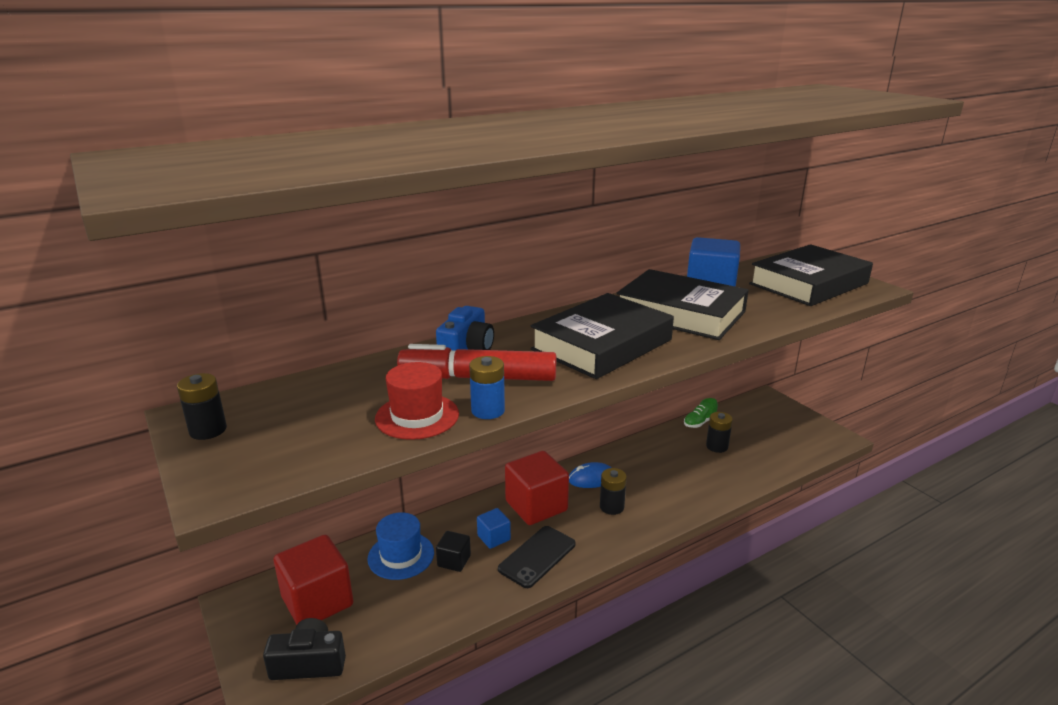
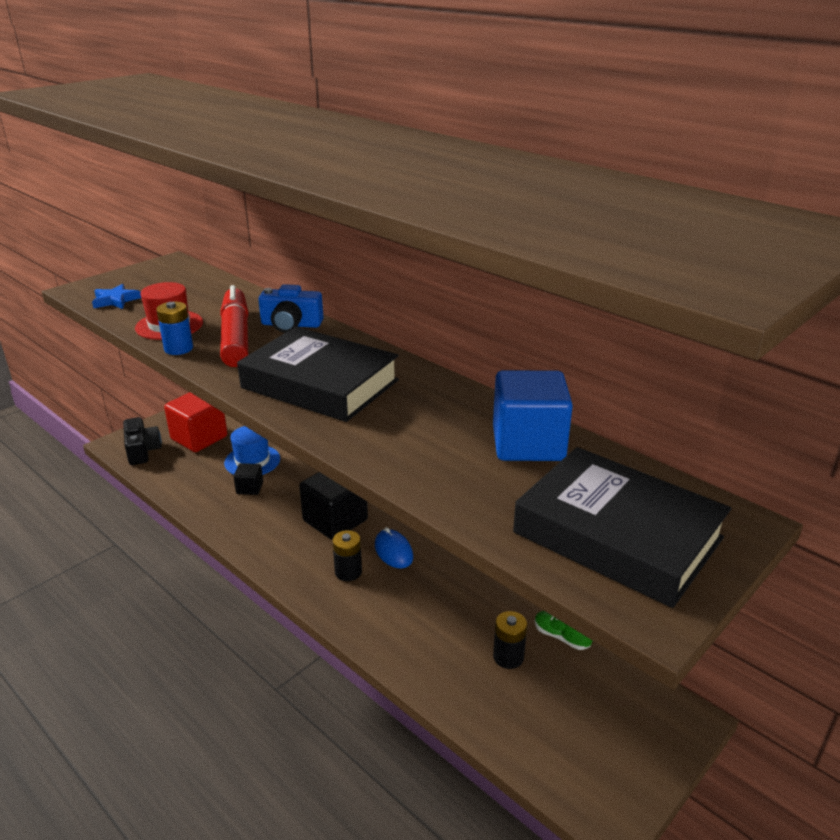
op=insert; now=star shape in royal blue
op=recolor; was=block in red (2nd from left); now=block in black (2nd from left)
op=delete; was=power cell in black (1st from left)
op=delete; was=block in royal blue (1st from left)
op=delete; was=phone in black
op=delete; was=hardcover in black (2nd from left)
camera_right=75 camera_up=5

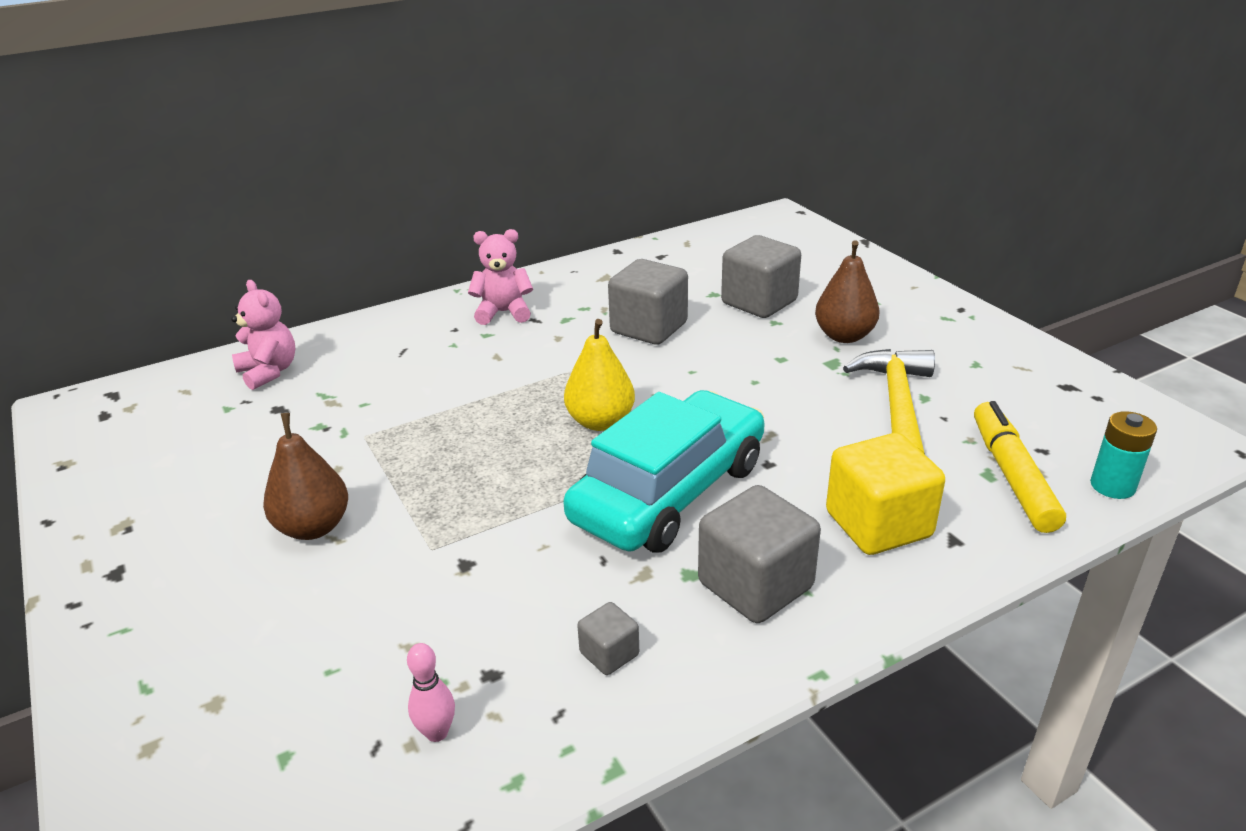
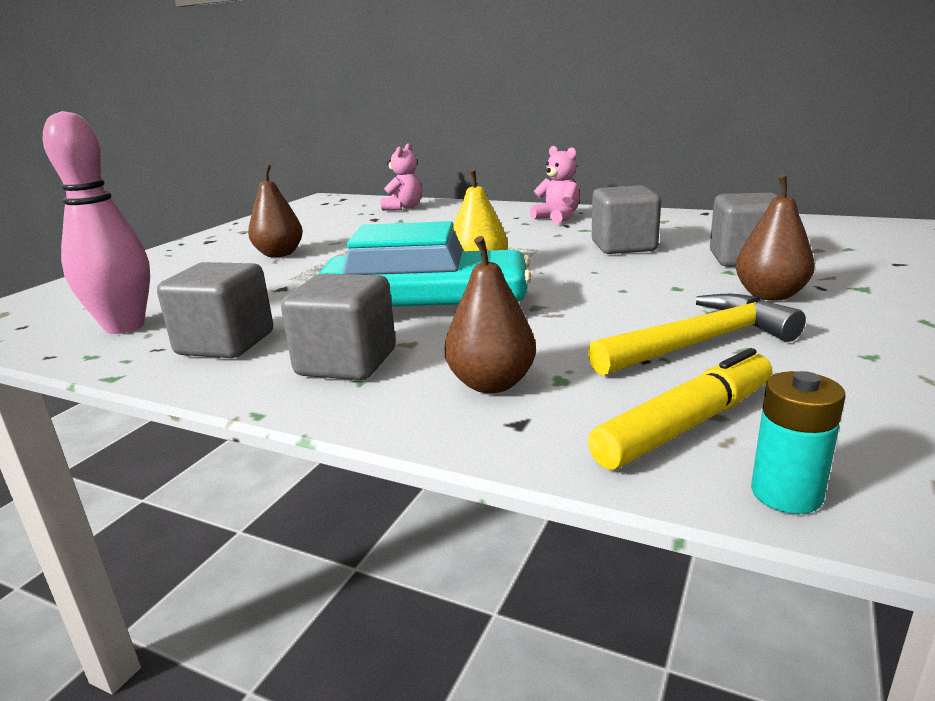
op=resize; was=bowling pin in pink; ratio=2.43
op=resize; was=block in gray (1st from left); ratio=2.06
op=replace; was=block in golden; now=toy pear in russet (2nd from left)
camera_right=55 camera_up=-10

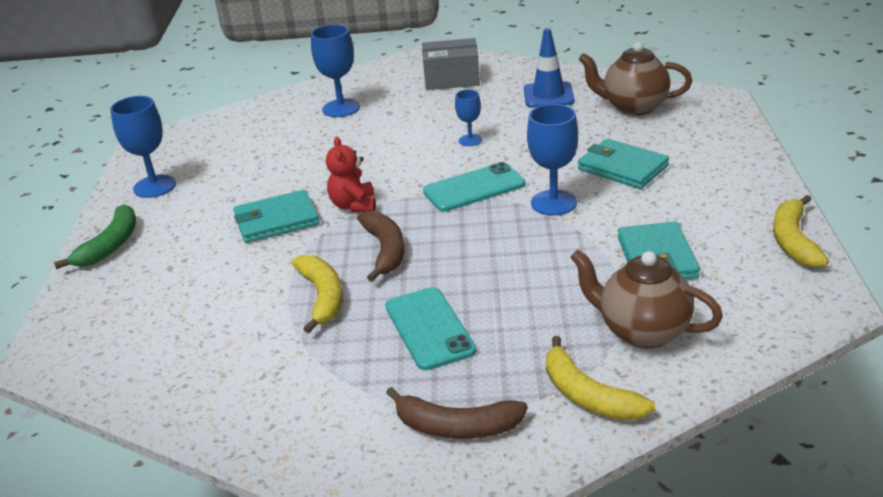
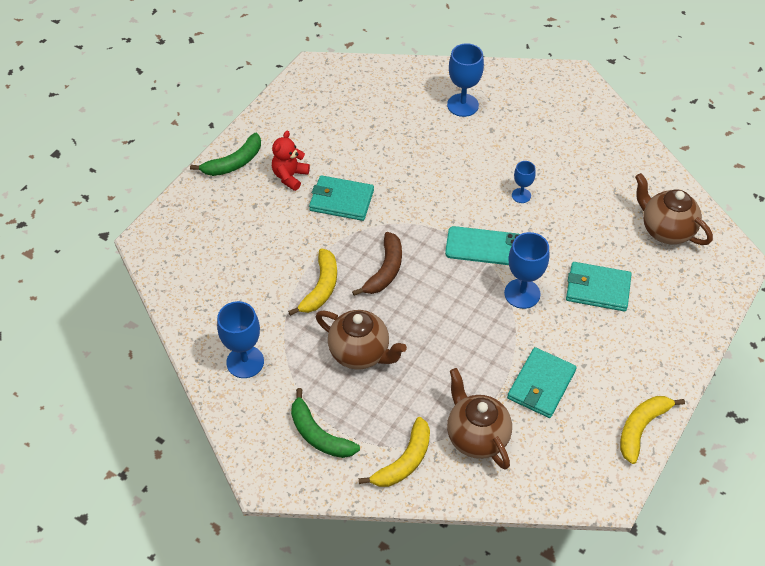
op=move; was=wine glass in royal blue (1st from left)
op=move; was=teddy in red
op=recolor; was=banana in russet (2nd from left); now=banana in emerald (2nd from left)
op=replace; was=phone in aqua (1st from left); now=tea pot in russet (1st from left)
op=rotate; was=banana in golden (2nd from left); clockwise=-135
op=rotate; was=billfold in aqua (2nd from left in the first image); clockwise=-60
op=delete; was=package in gray
op=delete; was=safety cone in royal blue
camera_right=30 camera_up=20

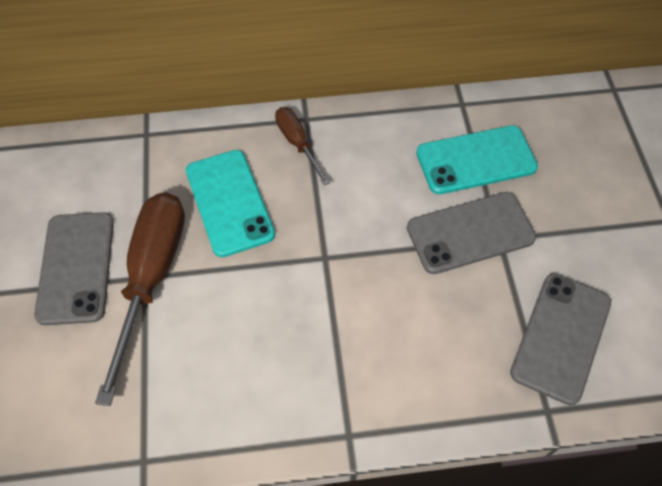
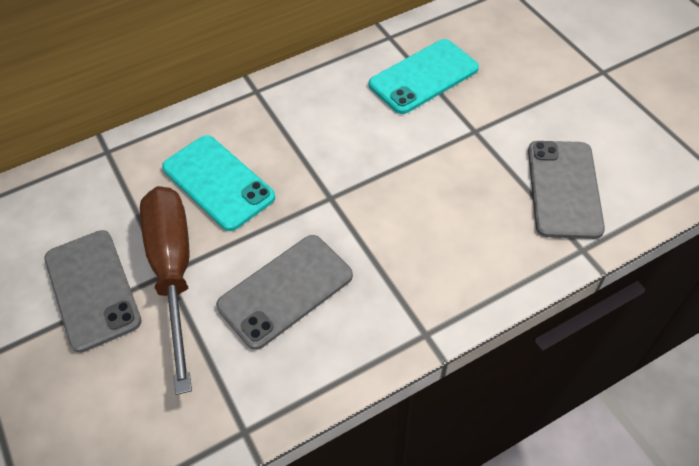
op=move; was=phone in gray (2nd from left)
op=delete; was=screwdriver in russet (2nd from left)
camera_right=-20 camera_up=-5

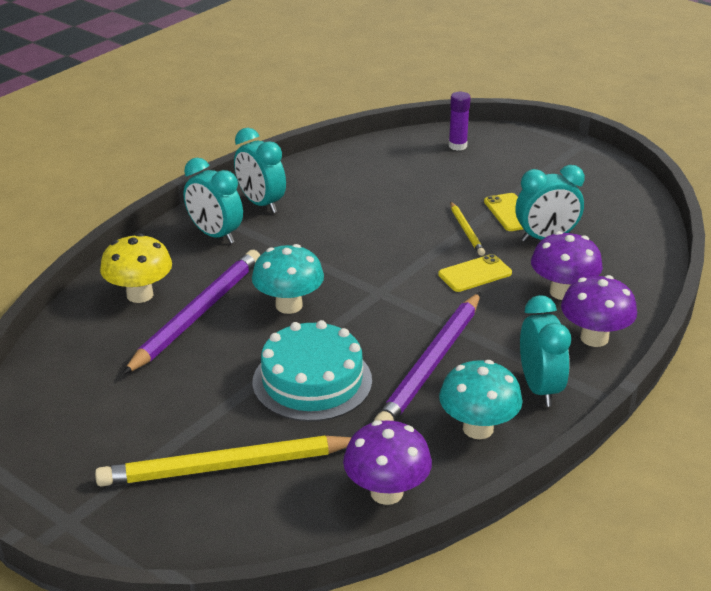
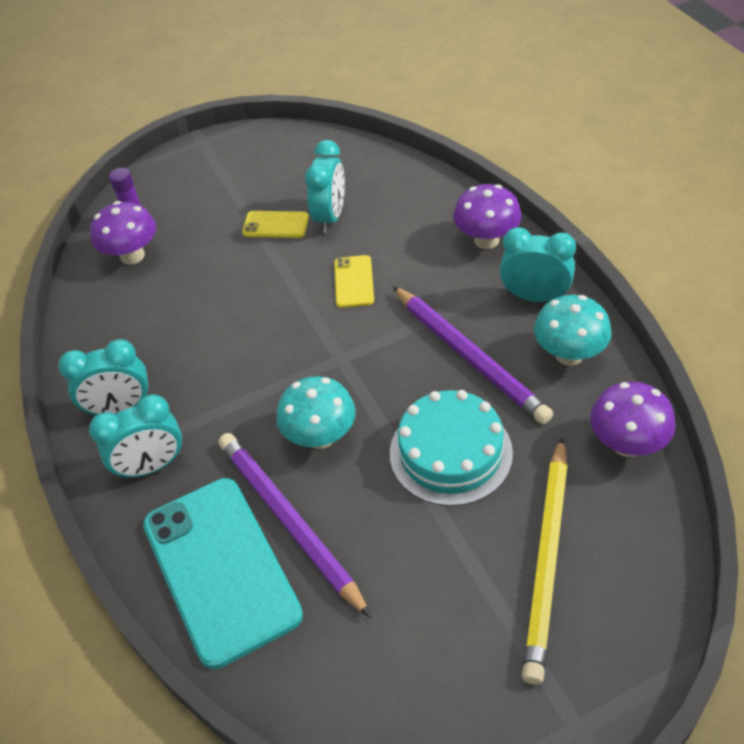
op=move; was=mushroom in royal purple (2nd from left in the first image); now=mushroom in royal purple (1st from left)
op=replace; was=mushroom in golden; now=phone in aqua
op=delete; was=wooden pencil in golden (2nd from left)
camera_right=-60 camera_up=15

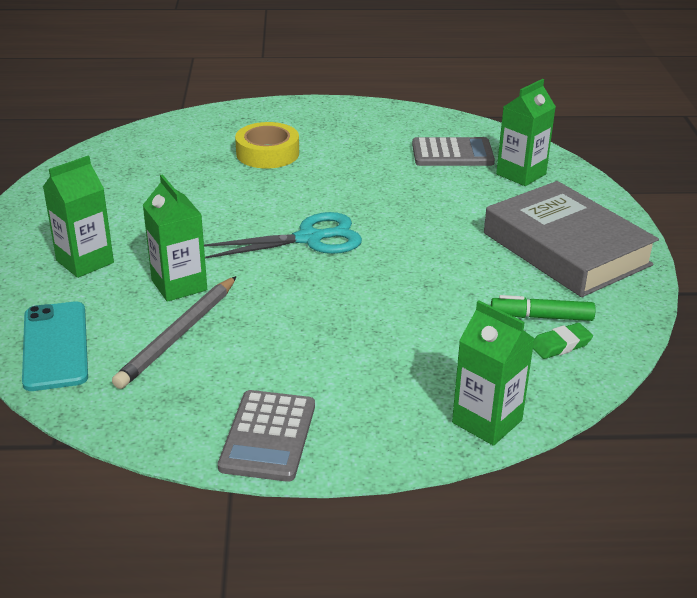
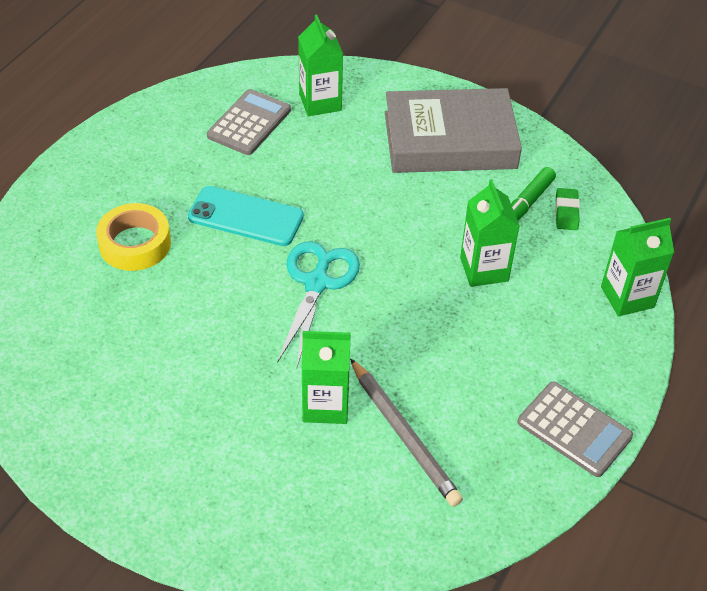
op=move; was=phone in aqua
op=move; was=milk carton in emerald (1st from left in the first image); now=milk carton in emerald (3rd from left)
camera_right=-60 camera_up=15

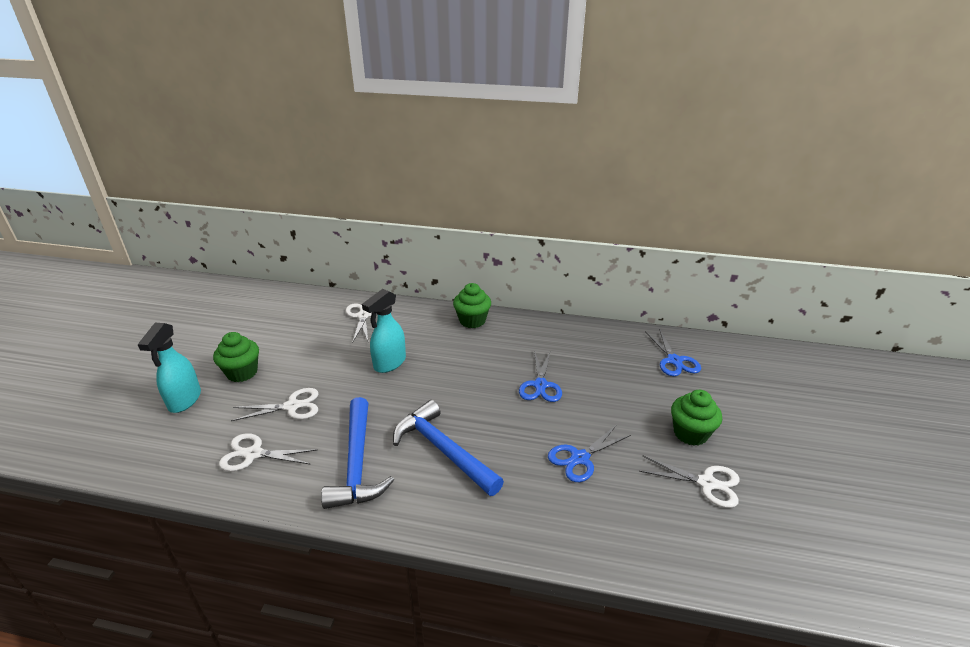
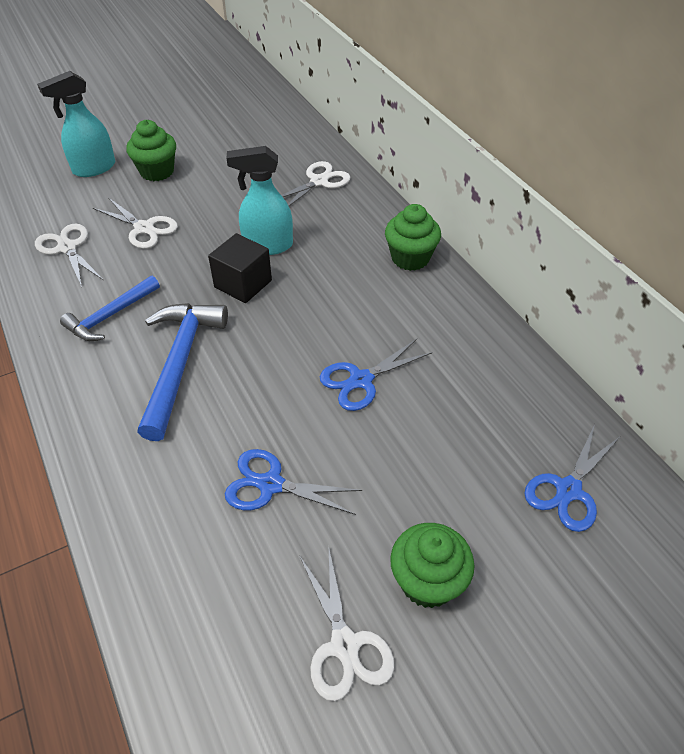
op=resize; was=hammer in royal blue (1st from left); ratio=0.64
op=insert; now=block in black
camera_right=50 camera_up=15

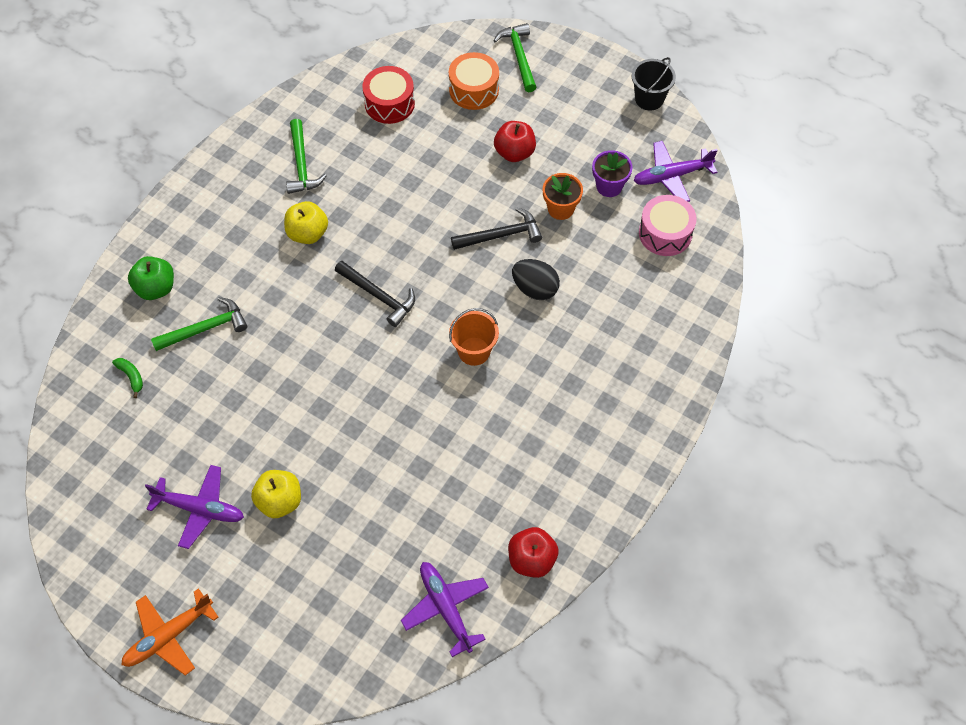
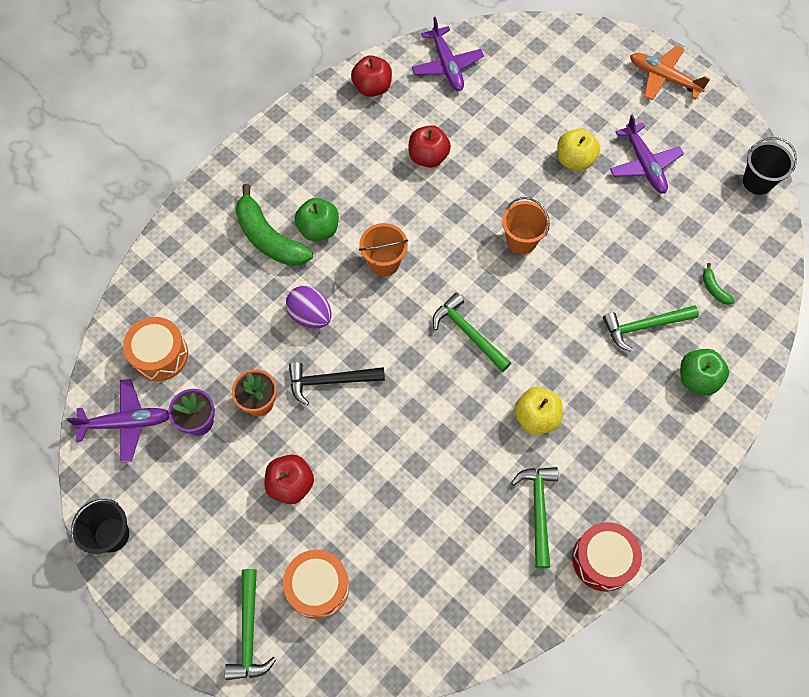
op=recolor; was=snare drum in pink; now=snare drum in bright orange (1st from left)
op=insert; now=banana in emerald (1st from left)
op=recolor; was=egg shape in black; now=egg shape in royal purple
op=insert; now=apple fruit in emerald (1st from left)
op=insert; now=apple fruit in red (3rd from left)
op=recolor; was=hammer in black (1st from left); now=hammer in emerald (2nd from left)
op=insert; now=pail in bright orange (2nd from left)
op=move; was=snare drum in red
op=rotate; was=aeroplane in royal purple (1st from left in the first image); clockwise=-135
op=rotate; was=aeroplane in bright orange; clockwise=-120
op=insert; now=pail in black (2nd from left)
camera_right=-170 camera_up=5

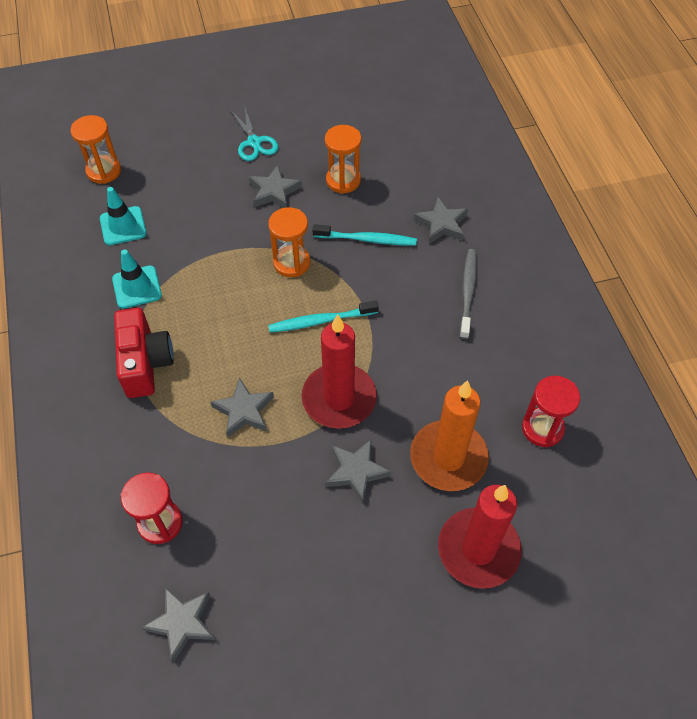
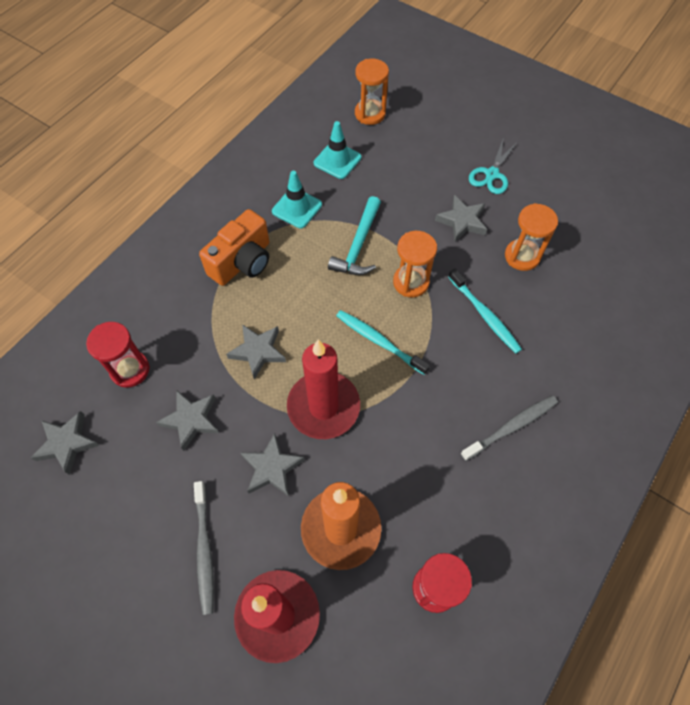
op=move; was=star shape in gray (5th from left in the first image); now=star shape in gray (2nd from left)
op=insert; now=dental brush in gray (1st from left)
op=recolor; was=compact camera in red; now=compact camera in bright orange
op=insert; now=hammer in aqua
camera_right=50 camera_up=5

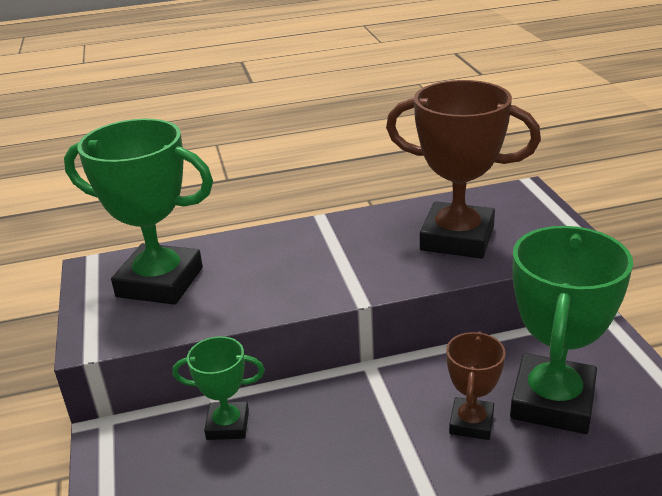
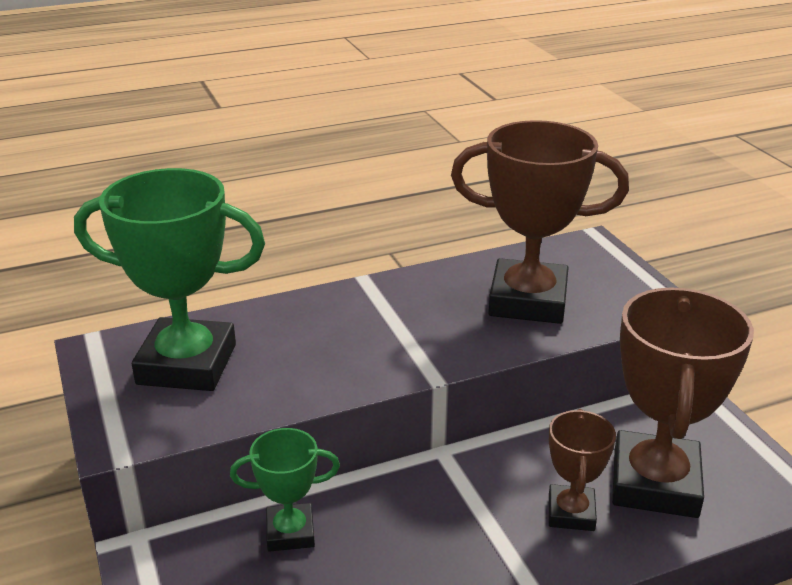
op=recolor; was=prize cup in emerald (3rd from left); now=prize cup in russet (3rd from left)
camera_right=-10 camera_up=0

